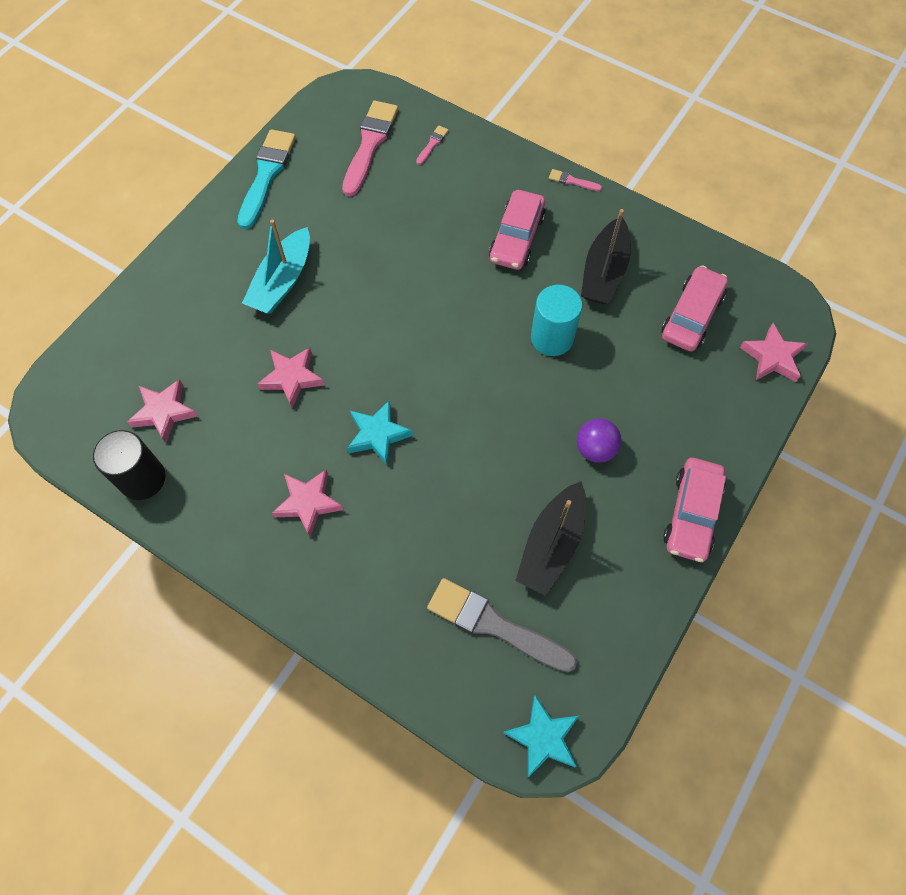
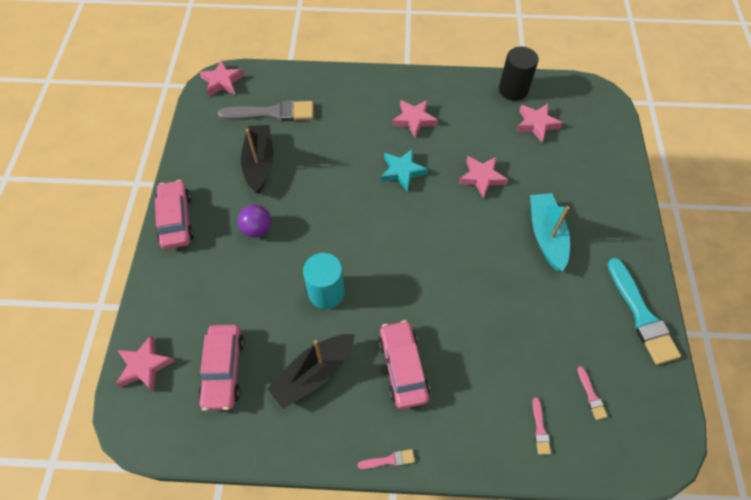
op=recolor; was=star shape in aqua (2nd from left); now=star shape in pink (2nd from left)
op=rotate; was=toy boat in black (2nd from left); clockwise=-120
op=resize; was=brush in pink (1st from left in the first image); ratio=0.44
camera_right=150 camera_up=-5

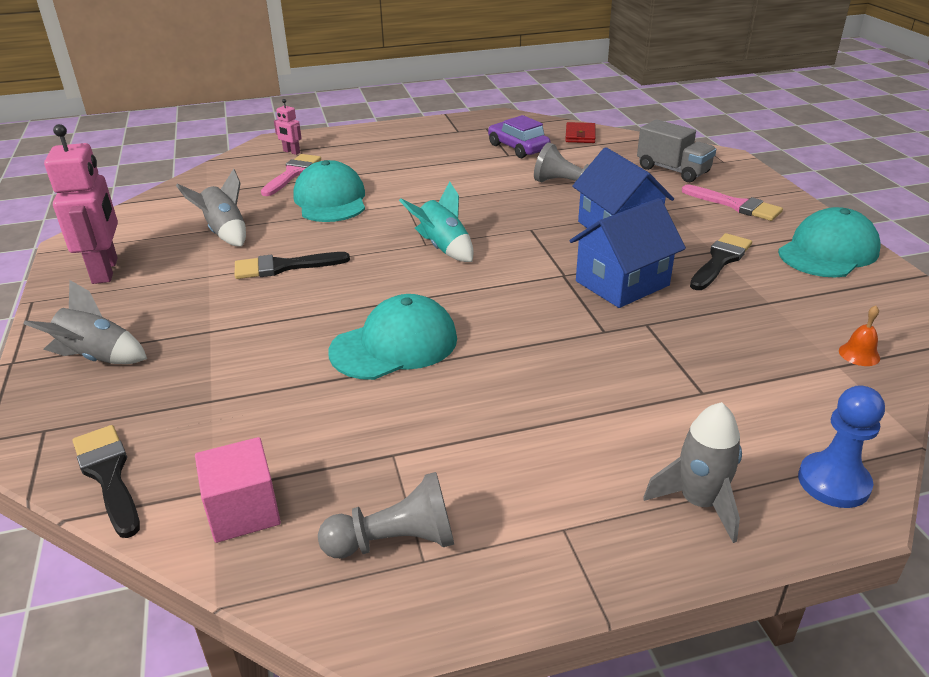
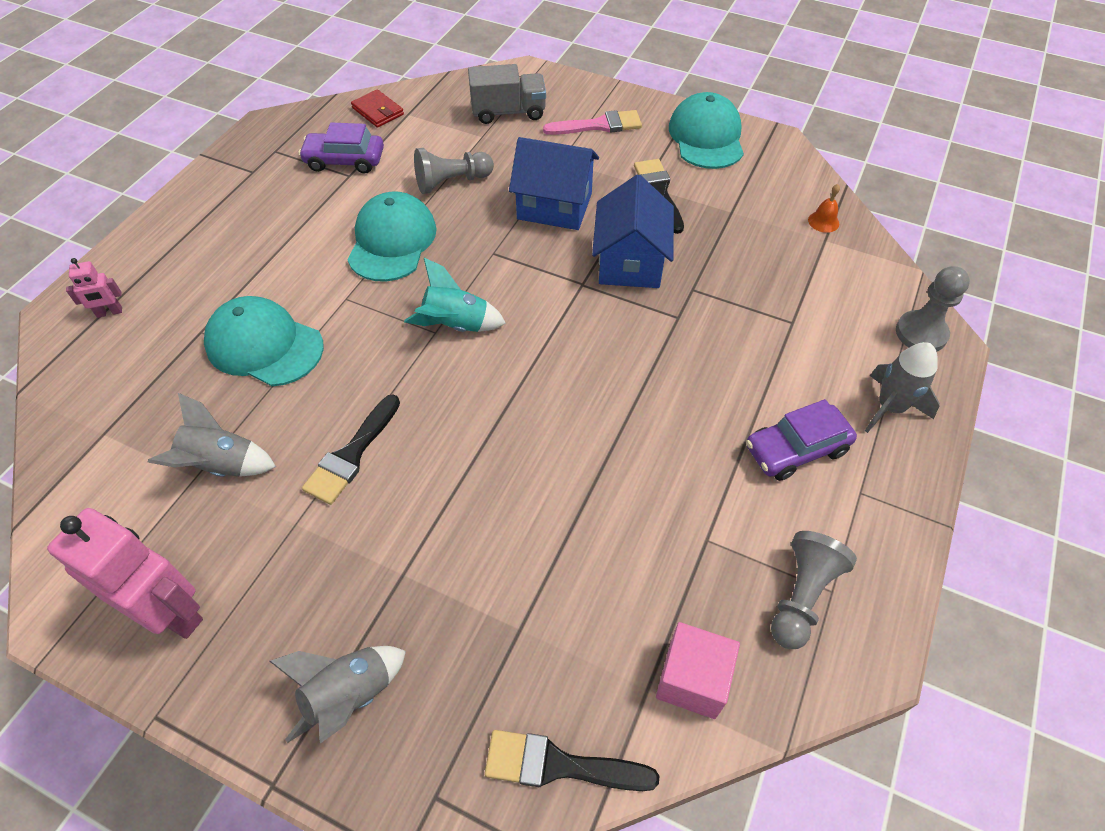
op=move; was=cap in aqua (2nd from left)
op=insert; now=car in royal purple (2nd from left)
op=recolor; was=chess pawn in royal blue; now=chess pawn in gray (3rd from left)
op=delete; was=brush in pink (1st from left)
camera_right=-50 camera_up=20

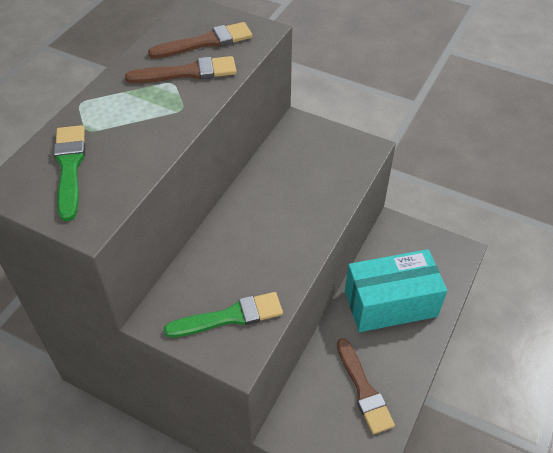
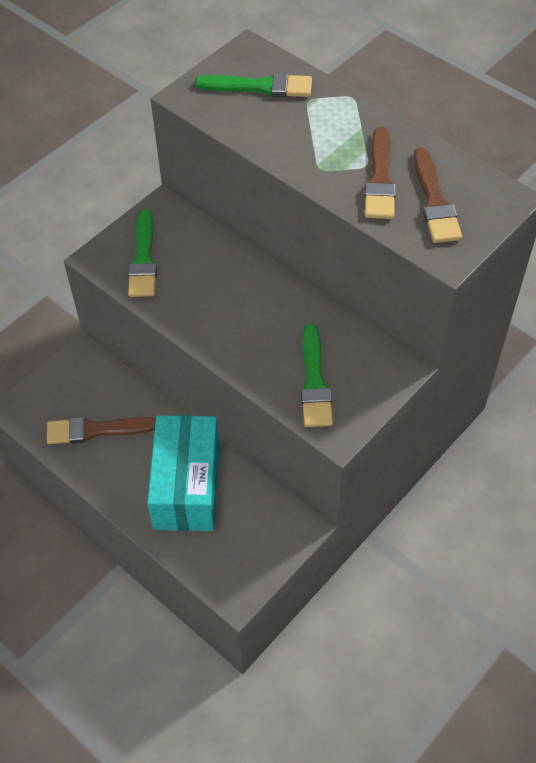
op=insert; now=brush in emerald (3rd from left)
camera_right=105 camera_up=5

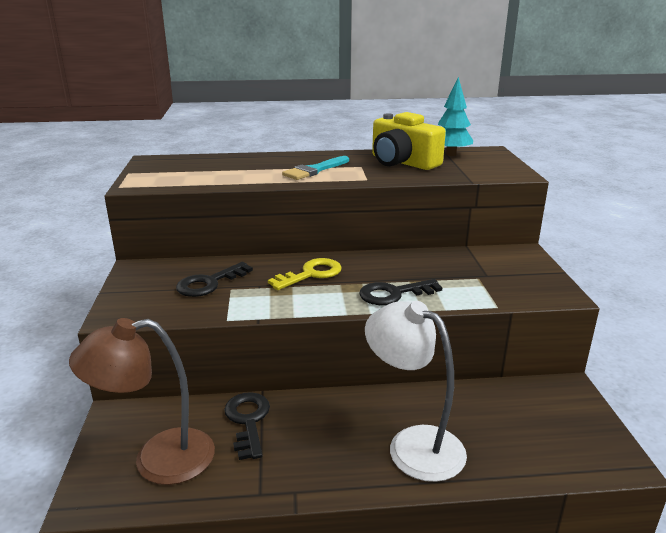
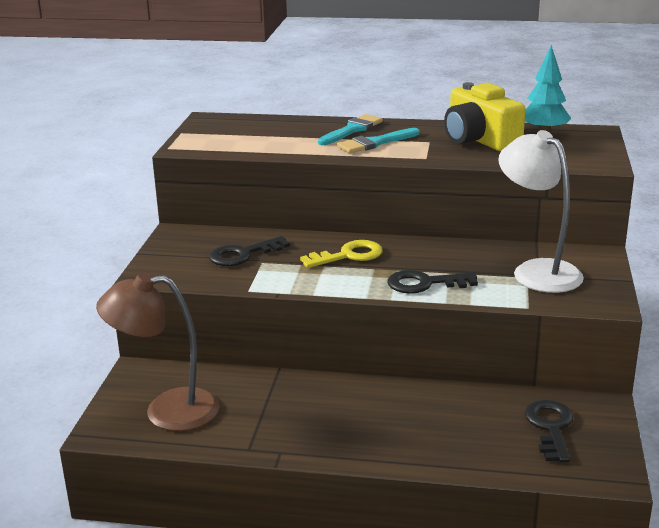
op=insert; now=brush in aqua (1st from left)
op=move; was=desk lamp in pure white
op=move; was=door key in black (2nd from left in the first image); now=door key in black (3rd from left)
camera_right=15 camera_up=0

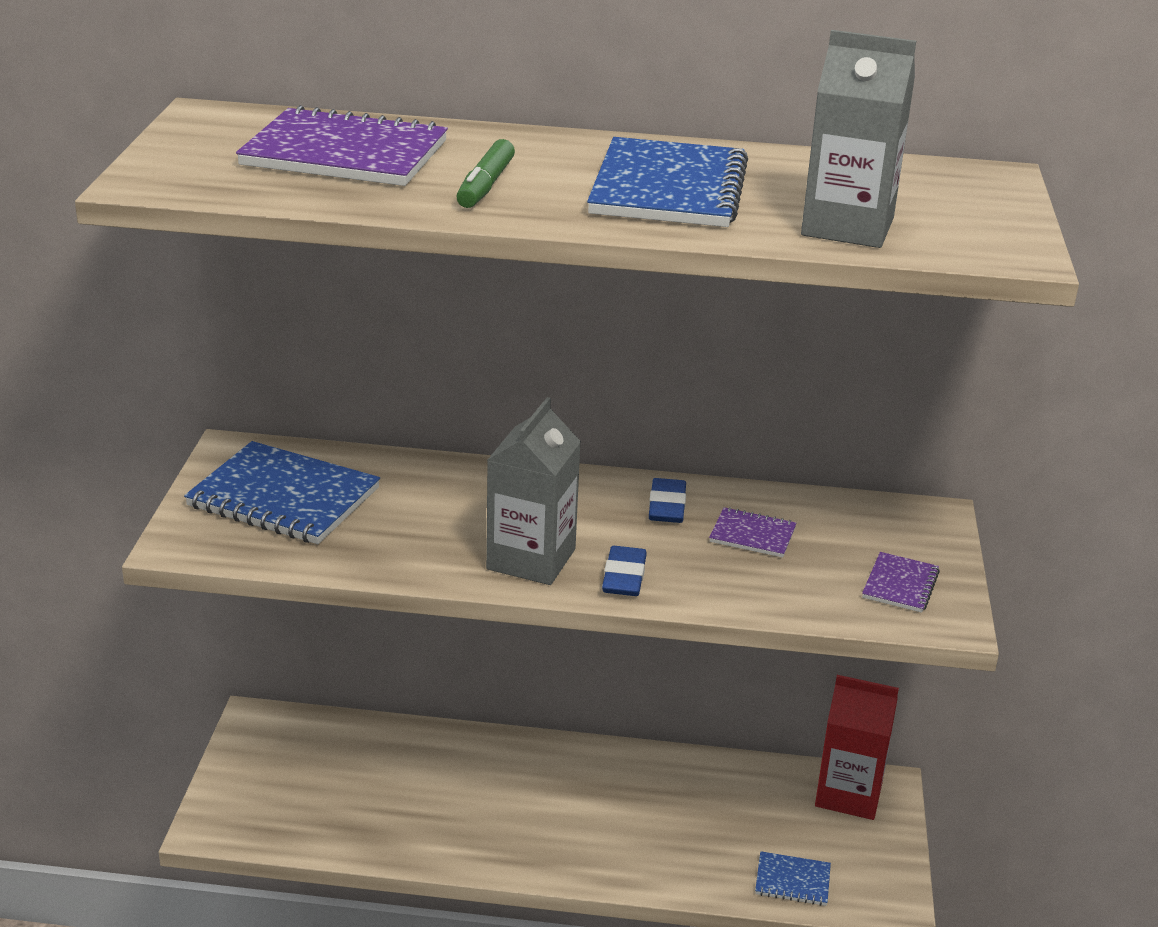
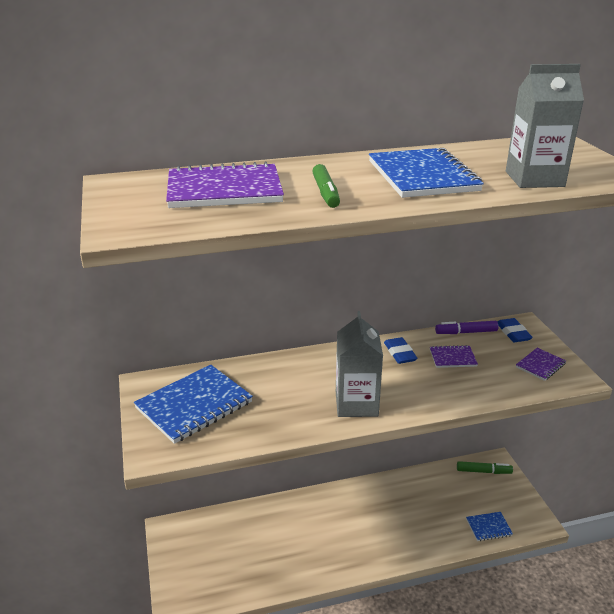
op=rotate; was=notepad in royal blue (1st from left); clockwise=-45
op=insert; now=marker pen in royal purple
op=replace; was=milk carton in red; now=marker pen in emerald (2nd from left)
op=move; was=eraser in royal blue (1st from left in the first image); now=eraser in royal blue (2nd from left)
op=rotate; was=notepad in royal purple (3rd from left); clockwise=45
camera_right=-20 camera_up=0

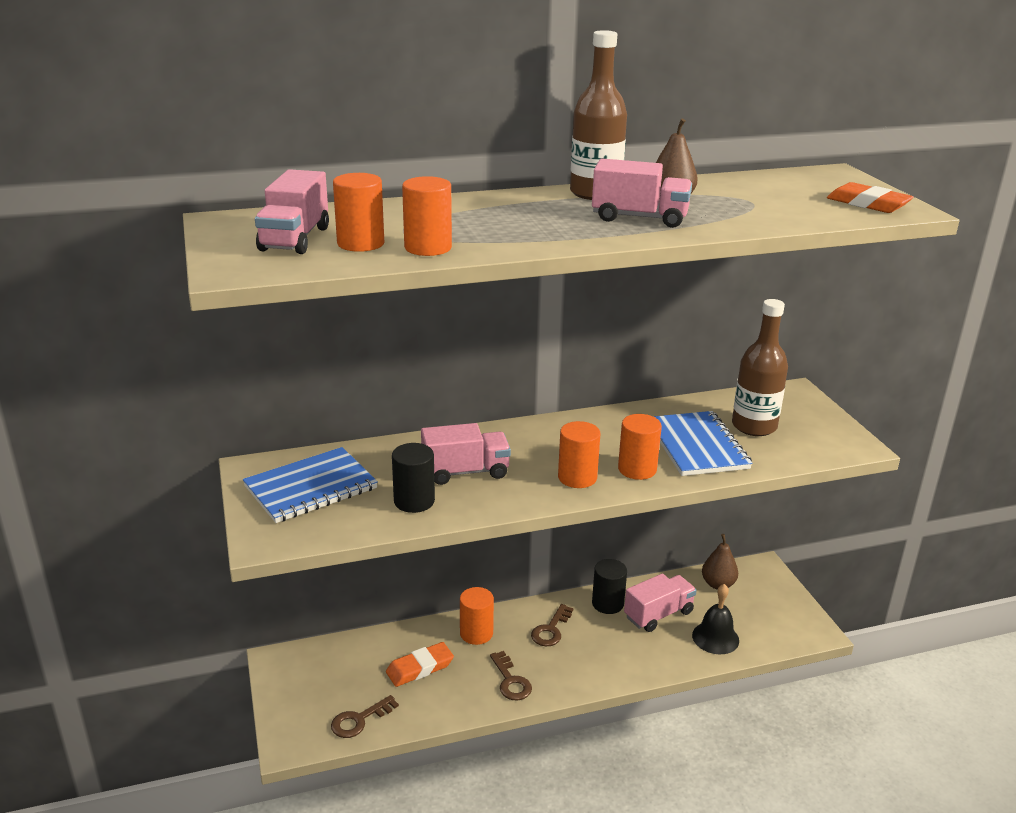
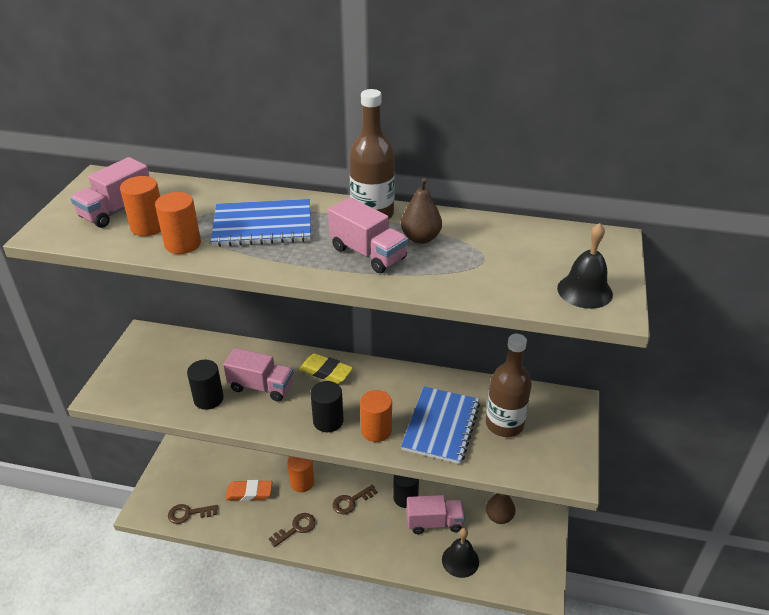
op=move; was=notepad in royal blue (1st from left)
op=rotate; was=door key in russet (2nd from left); clockwise=-135
op=insert; now=eraser in golden
op=recolor; was=solid cylinder in bright orange (4th from left); now=solid cylinder in black (2nd from left)
op=replace; was=eraser in bright orange (2nd from left); now=hand bell in black (2nd from left)
camera_right=30 camera_up=10

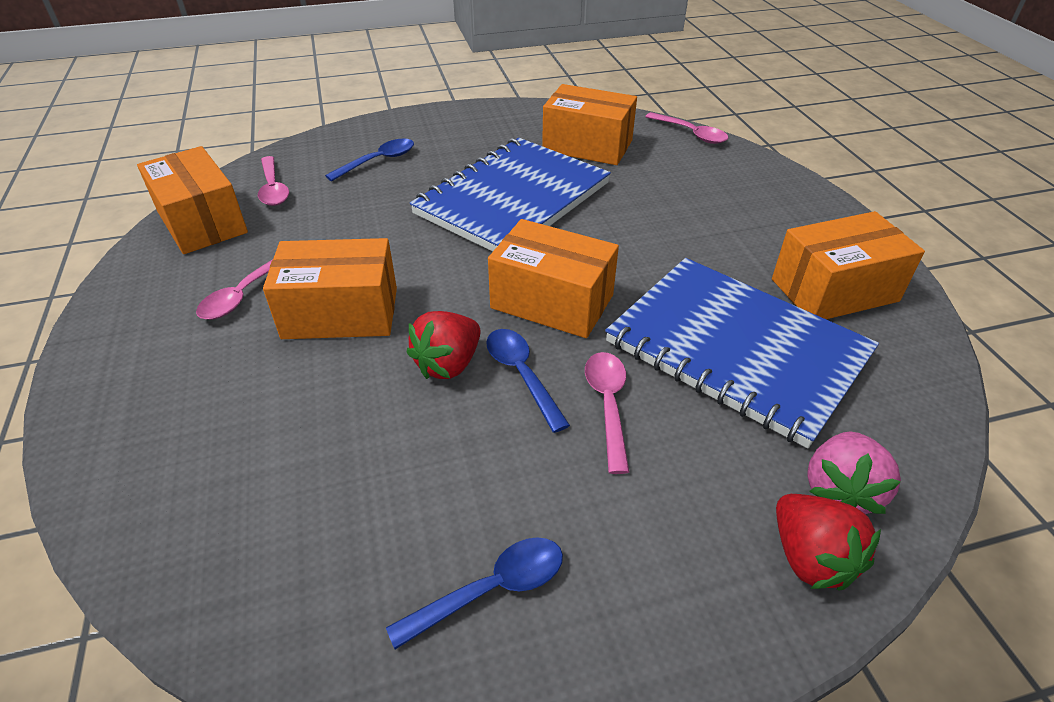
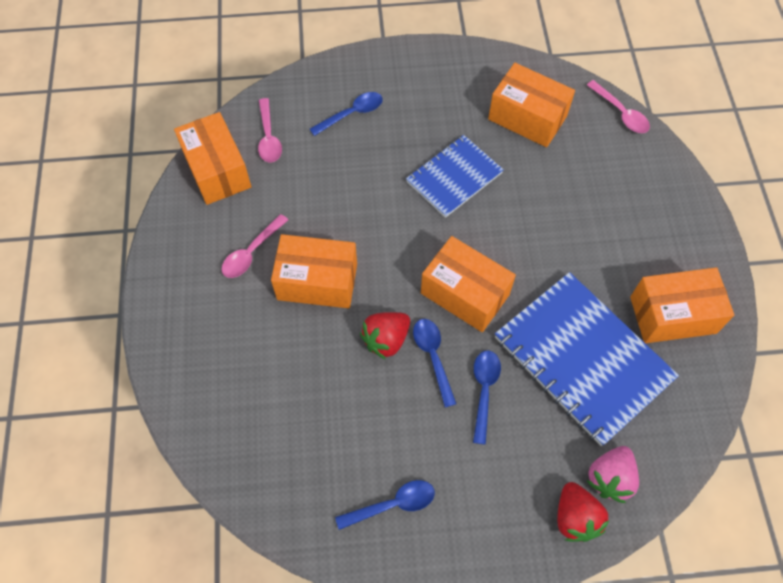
op=resize; was=notepad in royal blue (1st from left); ratio=0.6
op=recolor; was=spoon in pink (3rd from left); now=spoon in royal blue (4th from left)
camera_right=10 camera_up=20

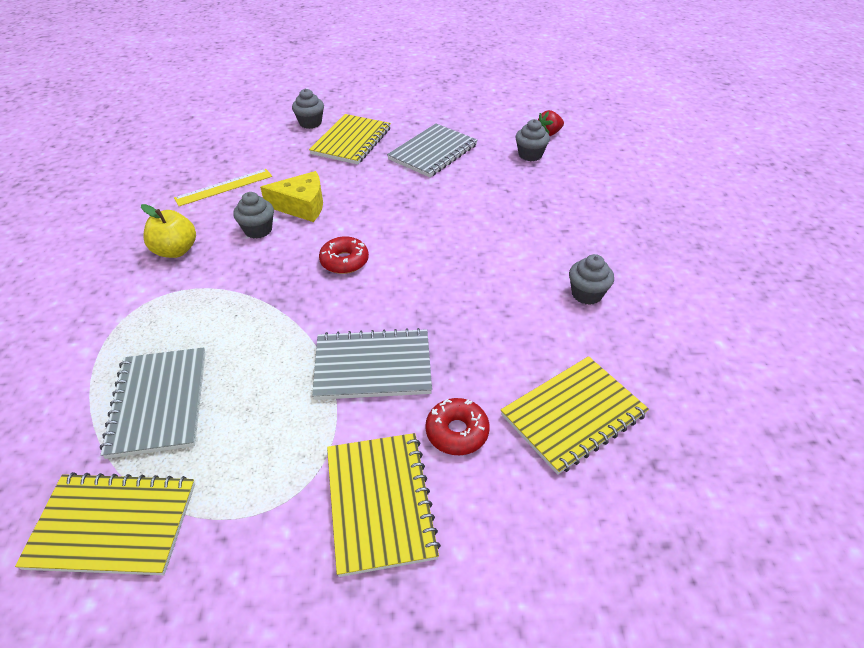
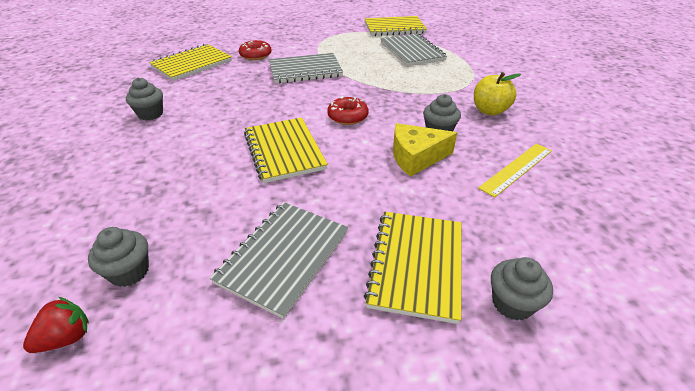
op=move; was=notepad in golden (3rd from left in the first image); now=notepad in golden (2nd from left)
camera_right=170 camera_up=-5

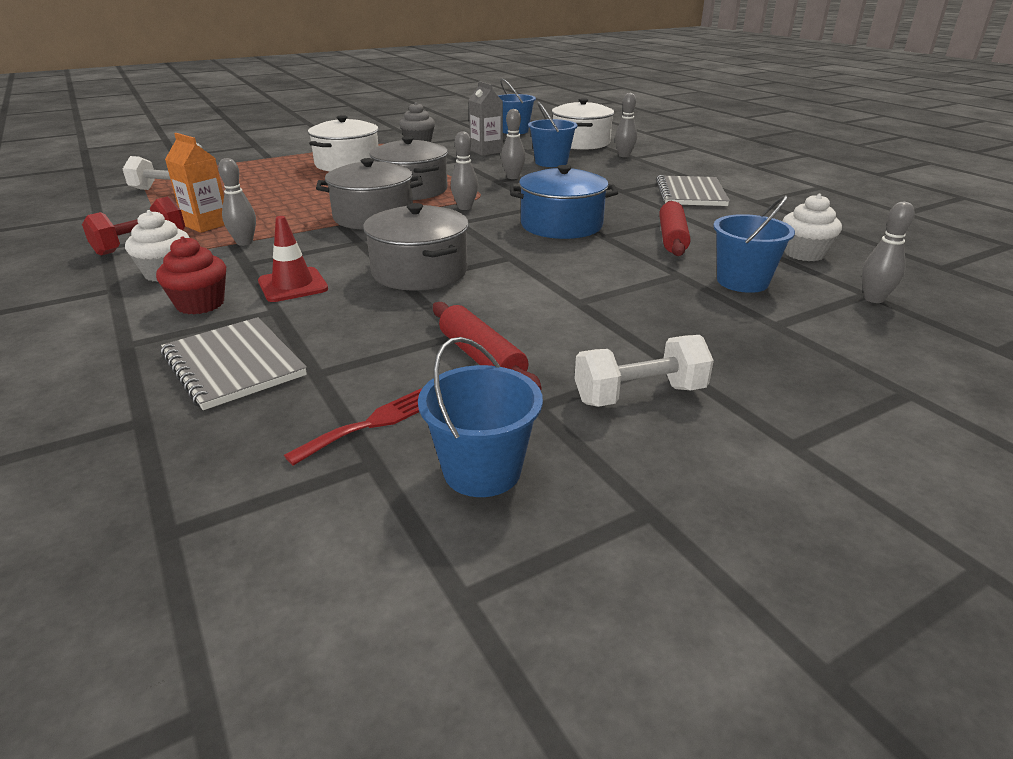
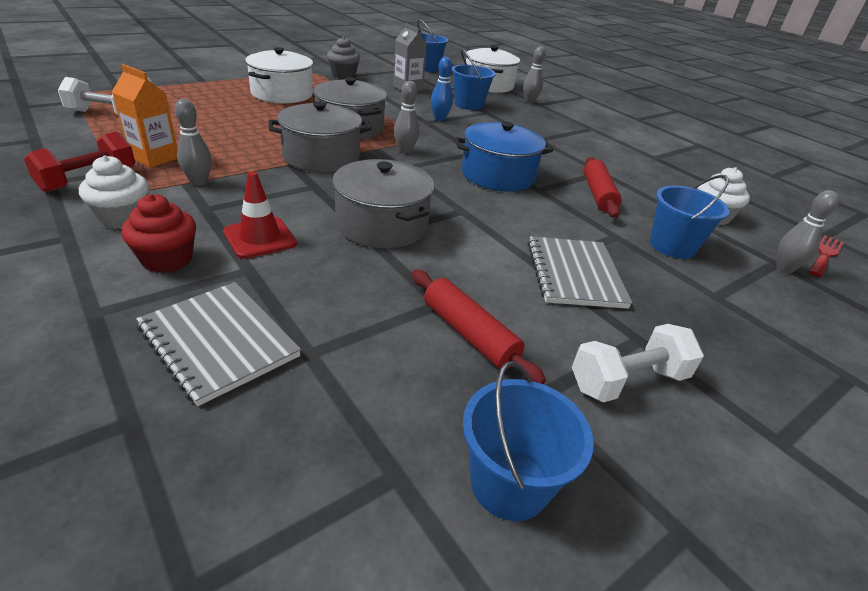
op=recolor; was=bowling pin in gray (3rd from left); now=bowling pin in royal blue
op=move; was=notepad in gray (2nd from left)
op=move; was=table fork in red
camera_right=-10 camera_up=5

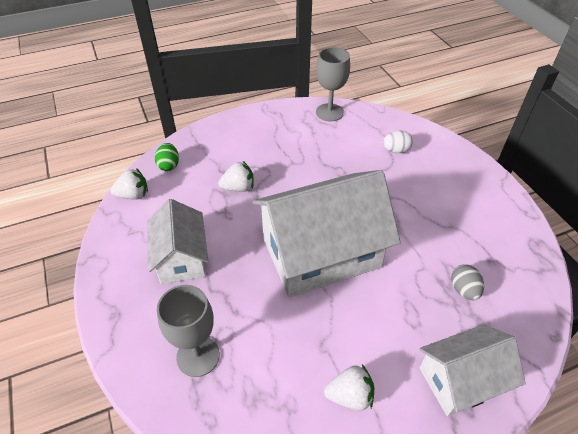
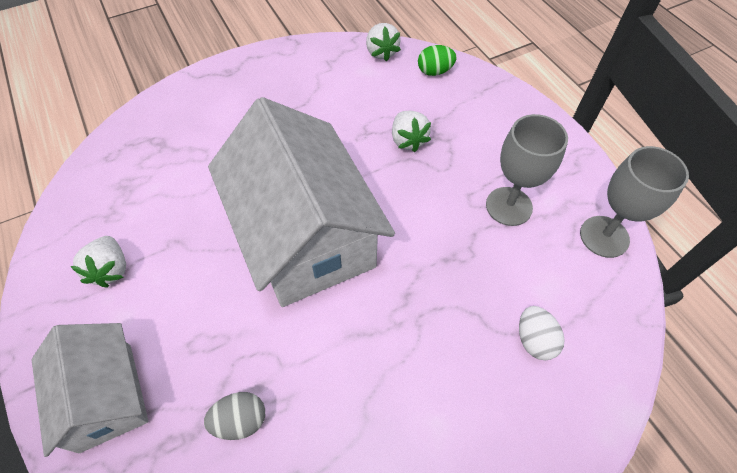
op=move; was=wine glass in gray (1st from left)
op=delete; was=toy house in pure white (1st from left)
camera_right=85 camera_up=10

